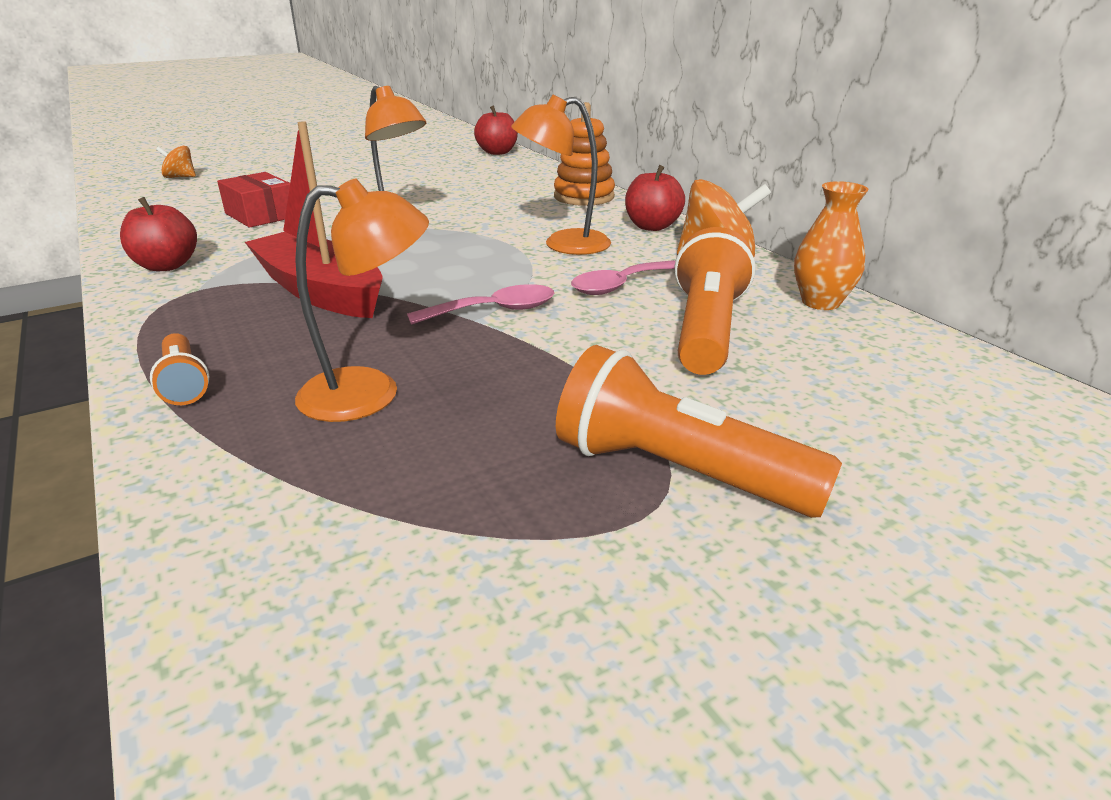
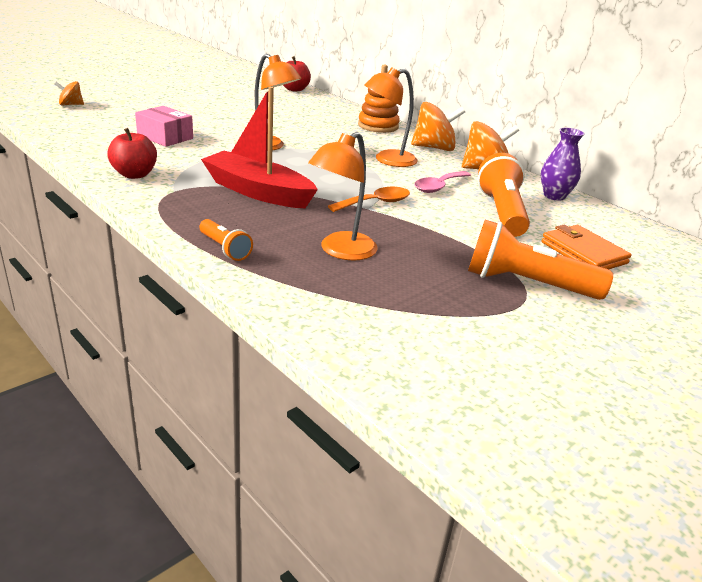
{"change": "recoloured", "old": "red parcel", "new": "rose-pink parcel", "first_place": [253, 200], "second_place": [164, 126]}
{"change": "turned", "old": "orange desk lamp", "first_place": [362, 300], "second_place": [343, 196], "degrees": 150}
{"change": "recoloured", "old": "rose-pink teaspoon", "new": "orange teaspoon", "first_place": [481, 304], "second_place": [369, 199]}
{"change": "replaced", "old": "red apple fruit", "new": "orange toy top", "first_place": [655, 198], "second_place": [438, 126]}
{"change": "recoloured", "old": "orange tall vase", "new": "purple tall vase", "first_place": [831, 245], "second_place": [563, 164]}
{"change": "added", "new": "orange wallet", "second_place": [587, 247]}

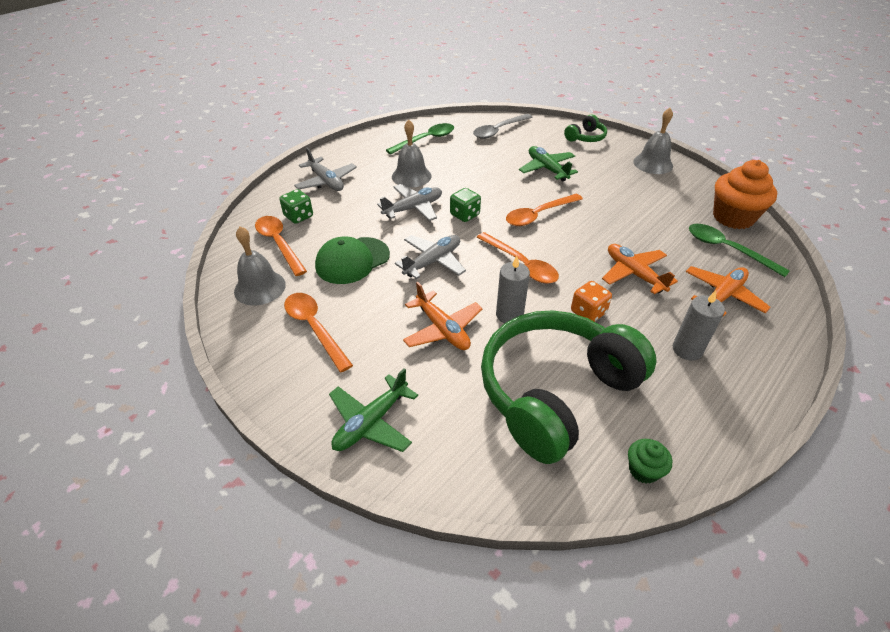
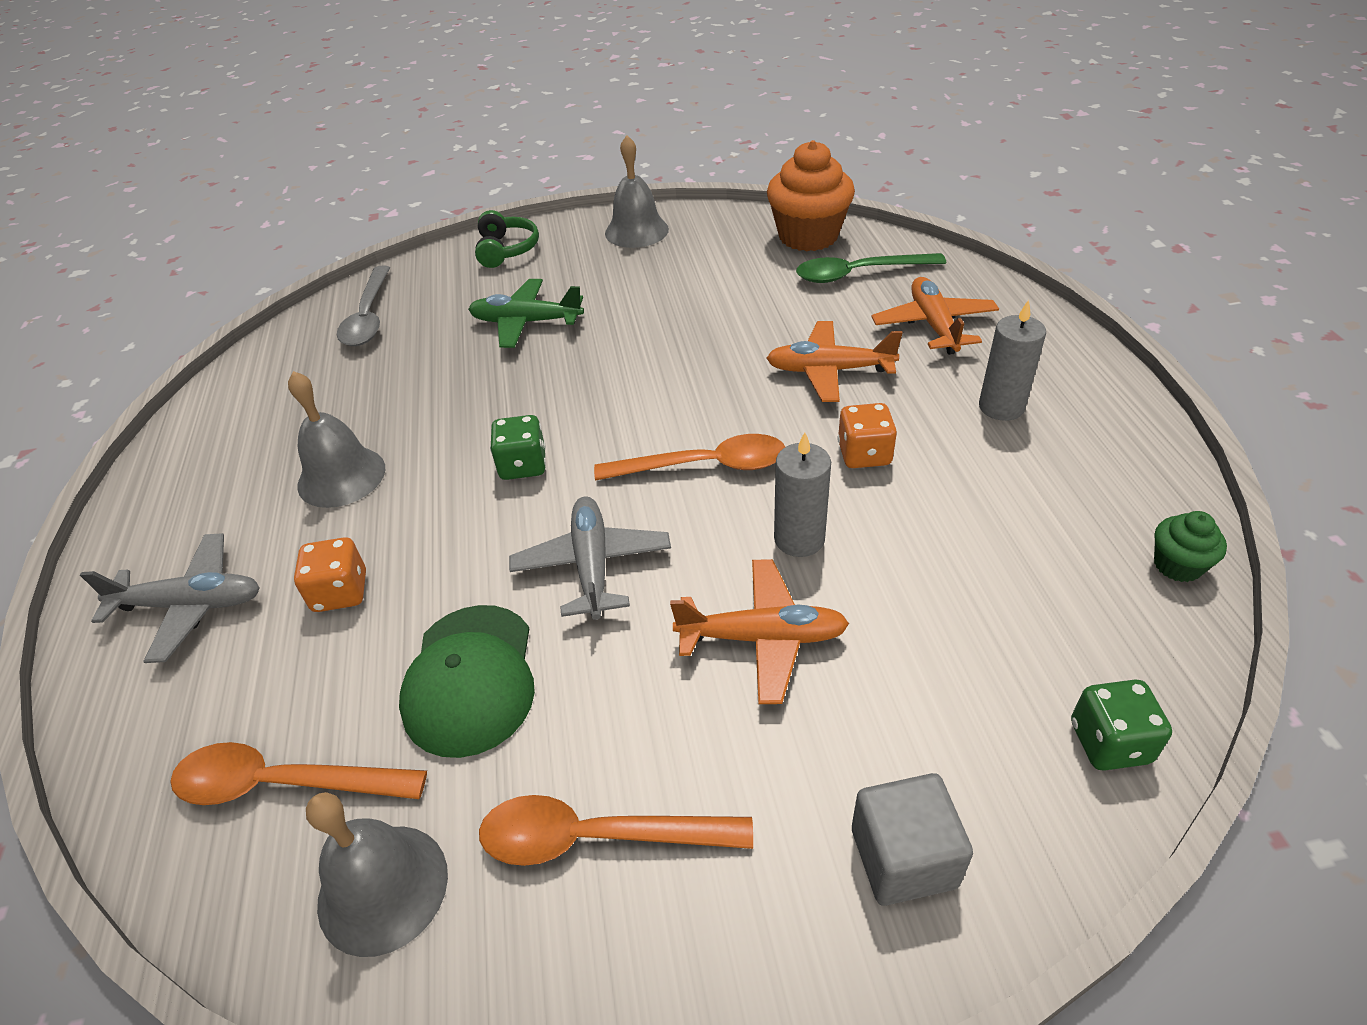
{"change": "added", "new": "orange die", "second_place": [330, 574]}
{"change": "replaced", "old": "leaf-green plane", "new": "grey solid cube", "first_place": [373, 410], "second_place": [912, 839]}
{"change": "moved", "old": "leaf-green die", "first_place": [296, 206], "second_place": [1121, 725]}
{"change": "removed", "old": "grey plane", "first_place": [409, 202]}
{"change": "removed", "old": "leaf-green teaspoon", "first_place": [420, 138]}
{"change": "removed", "old": "leaf-green over-ear headphones", "first_place": [569, 387]}
{"change": "removed", "old": "orange teaspoon", "first_place": [544, 210]}

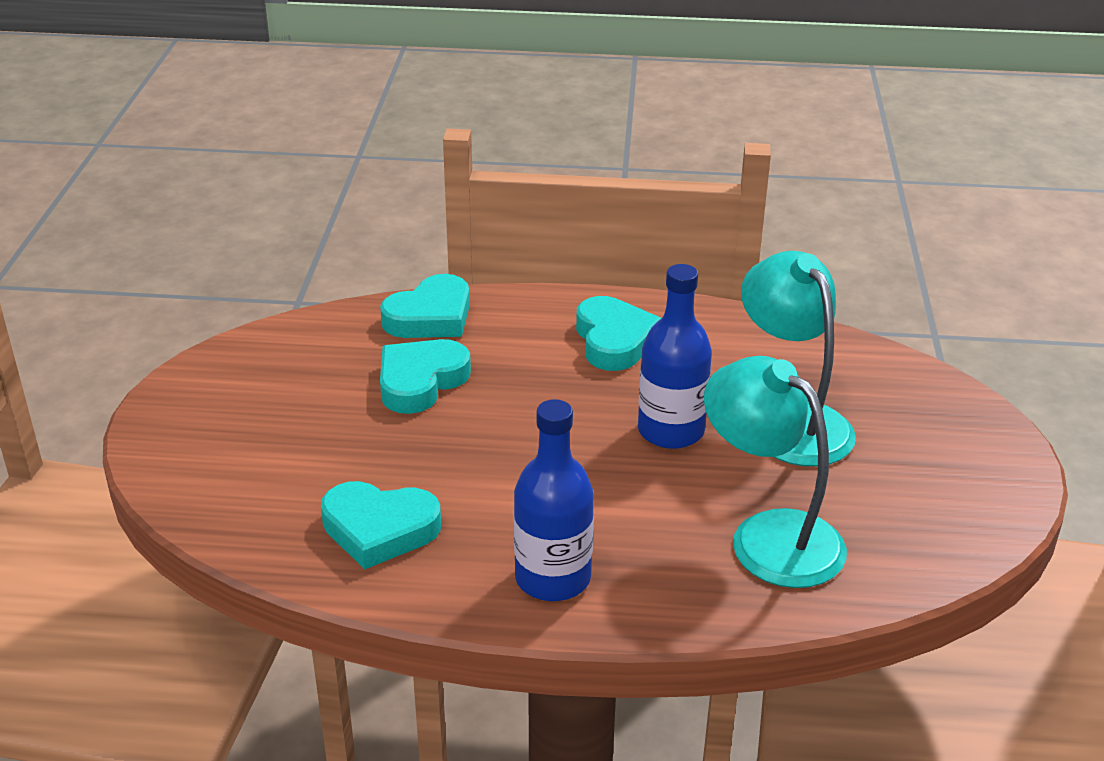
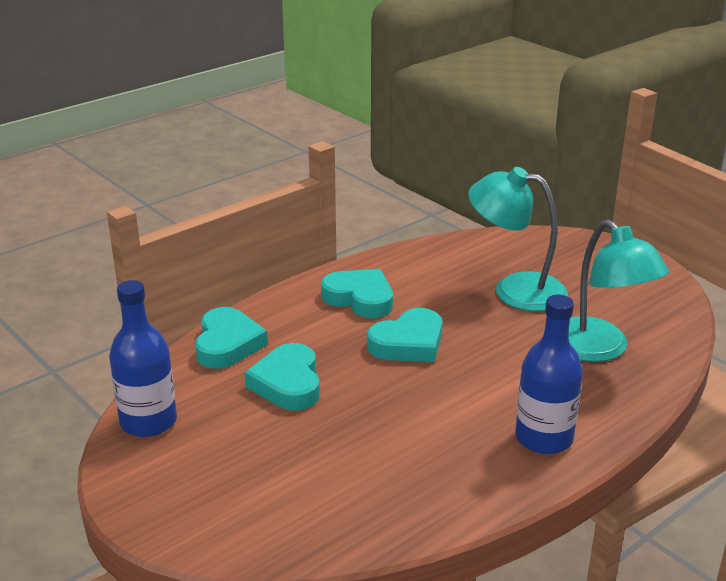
{"change": "moved", "old": "cobalt flask", "first_place": [675, 356], "second_place": [143, 358]}
{"change": "moved", "old": "aqua love heart", "first_place": [381, 525], "second_place": [405, 335]}
{"change": "turned", "old": "aqua desk lamp", "first_place": [775, 472], "second_place": [619, 291], "degrees": -120}

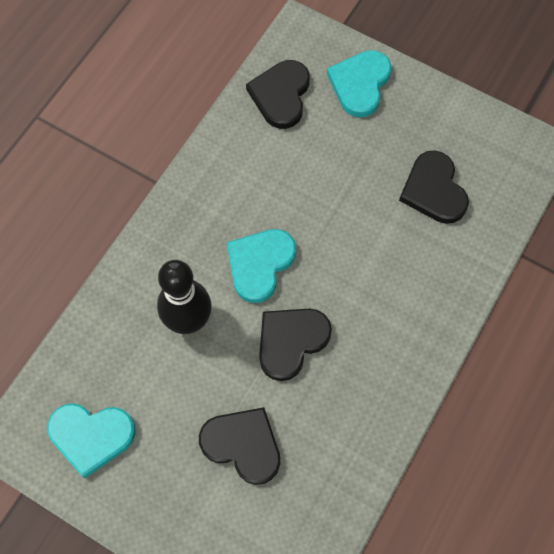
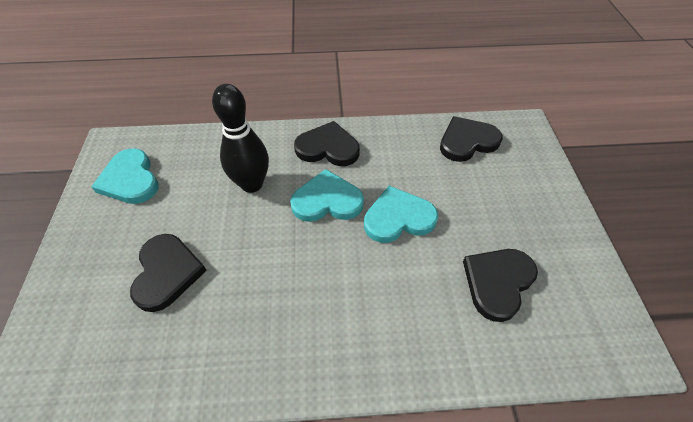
{"change": "moved", "old": "jet-black love heart", "first_place": [295, 344], "second_place": [327, 143]}
{"change": "moved", "old": "aqua love heart", "first_place": [359, 84], "second_place": [401, 214]}

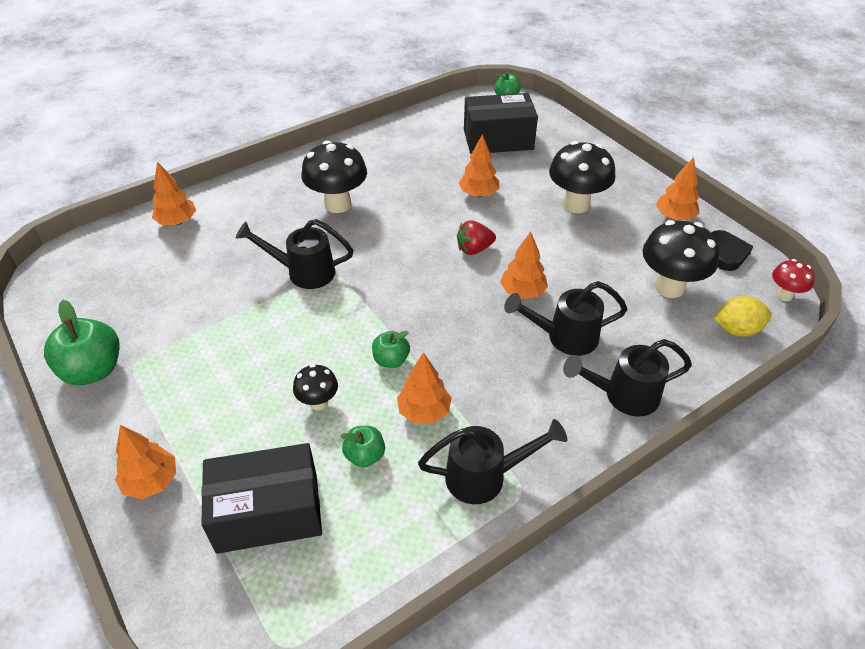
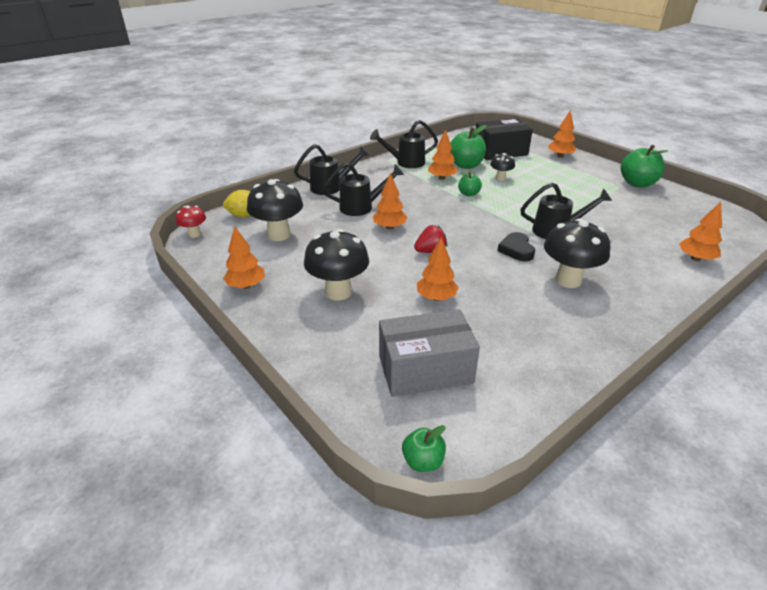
{"change": "recoloured", "old": "jet-black parcel", "new": "grey parcel", "first_place": [501, 123], "second_place": [429, 353]}
{"change": "resized", "old": "leaf-green apple fruit", "first_place": [363, 446], "second_place": [468, 147], "factor": 1.77}
{"change": "moved", "old": "jet-black love heart", "first_place": [732, 250], "second_place": [516, 246]}

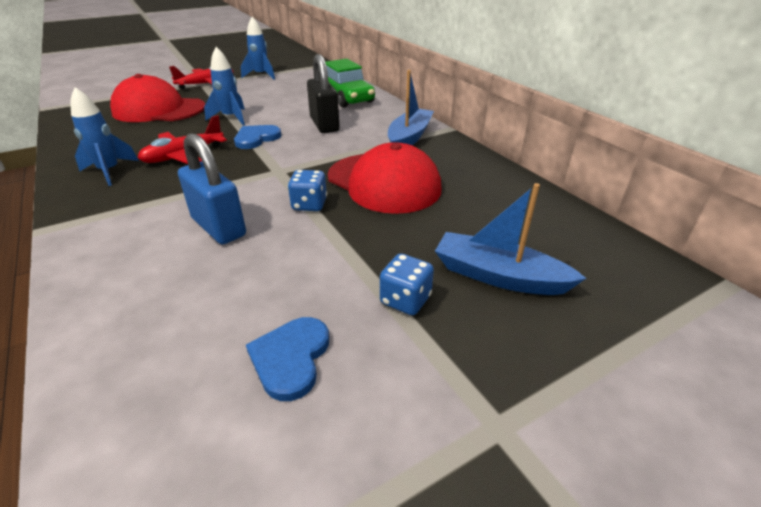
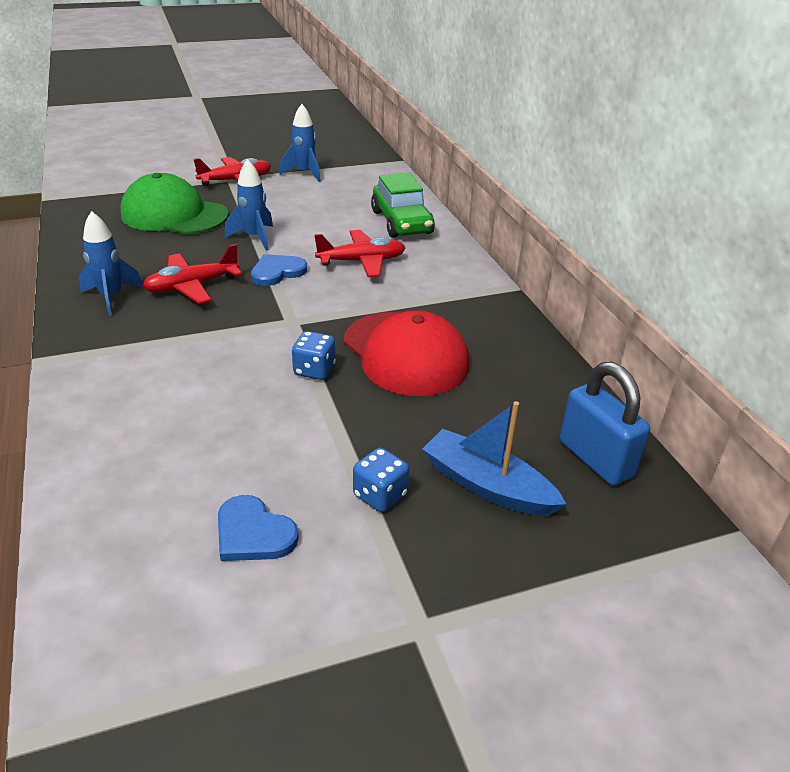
{"change": "recoloured", "old": "red baseball cap", "new": "leaf-green baseball cap", "first_place": [157, 98], "second_place": [174, 204]}
{"change": "turned", "old": "cobalt love heart", "first_place": [287, 359], "second_place": [258, 528], "degrees": -75}
{"change": "replaced", "old": "jet-black small lock", "new": "red plane", "first_place": [323, 93], "second_place": [360, 253]}
{"change": "moved", "old": "cobalt small lock", "first_place": [212, 188], "second_place": [605, 424]}
{"change": "removed", "old": "cobalt boat", "first_place": [411, 107]}

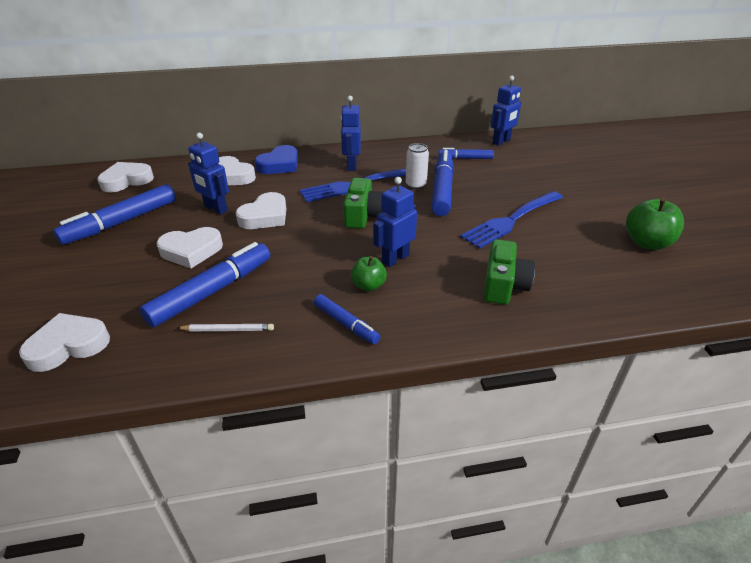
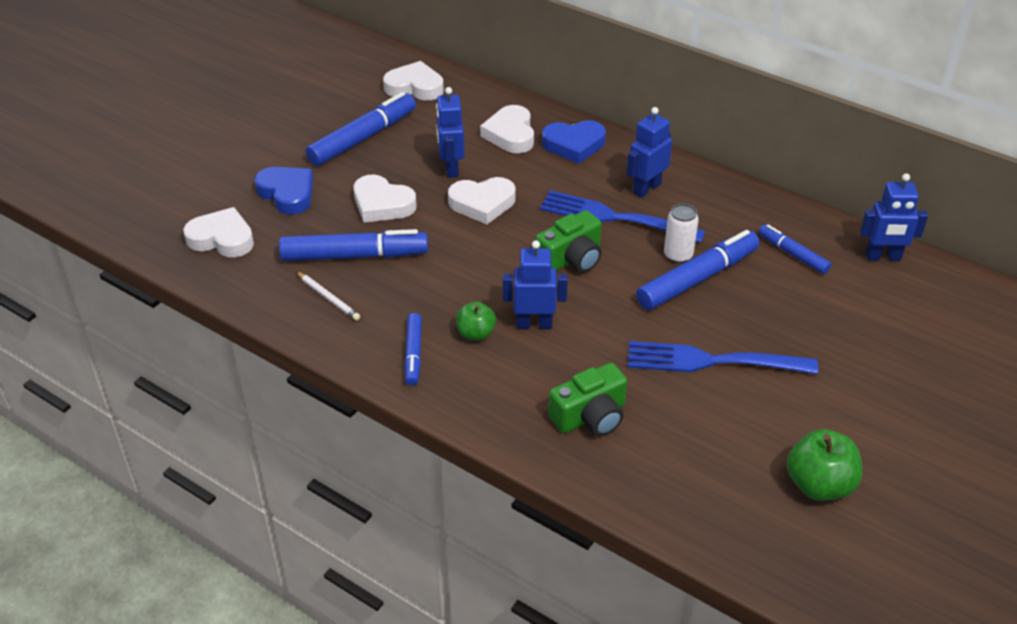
{"change": "added", "new": "cobalt love heart", "second_place": [284, 191]}
{"change": "turned", "old": "cobalt felt pen", "first_place": [114, 214], "second_place": [361, 129], "degrees": 135}

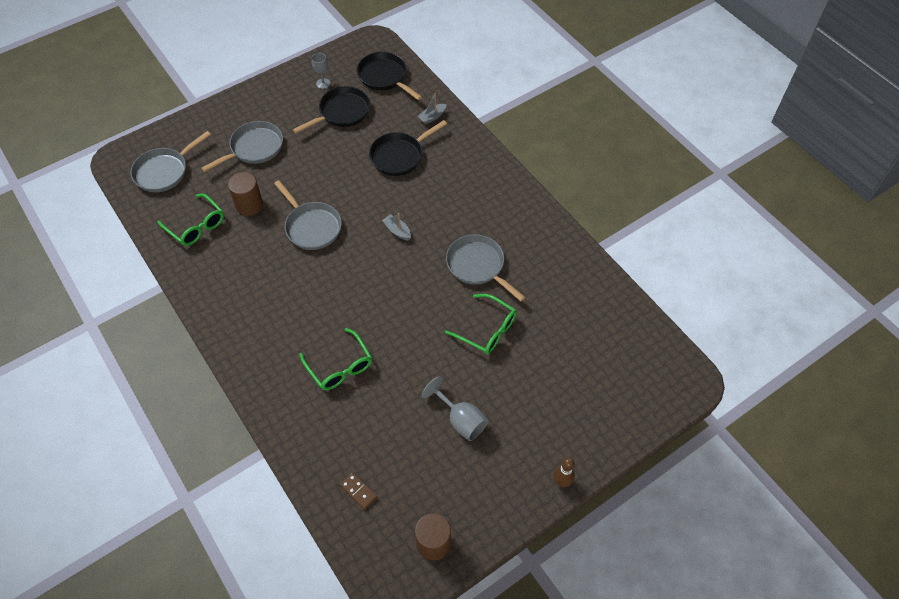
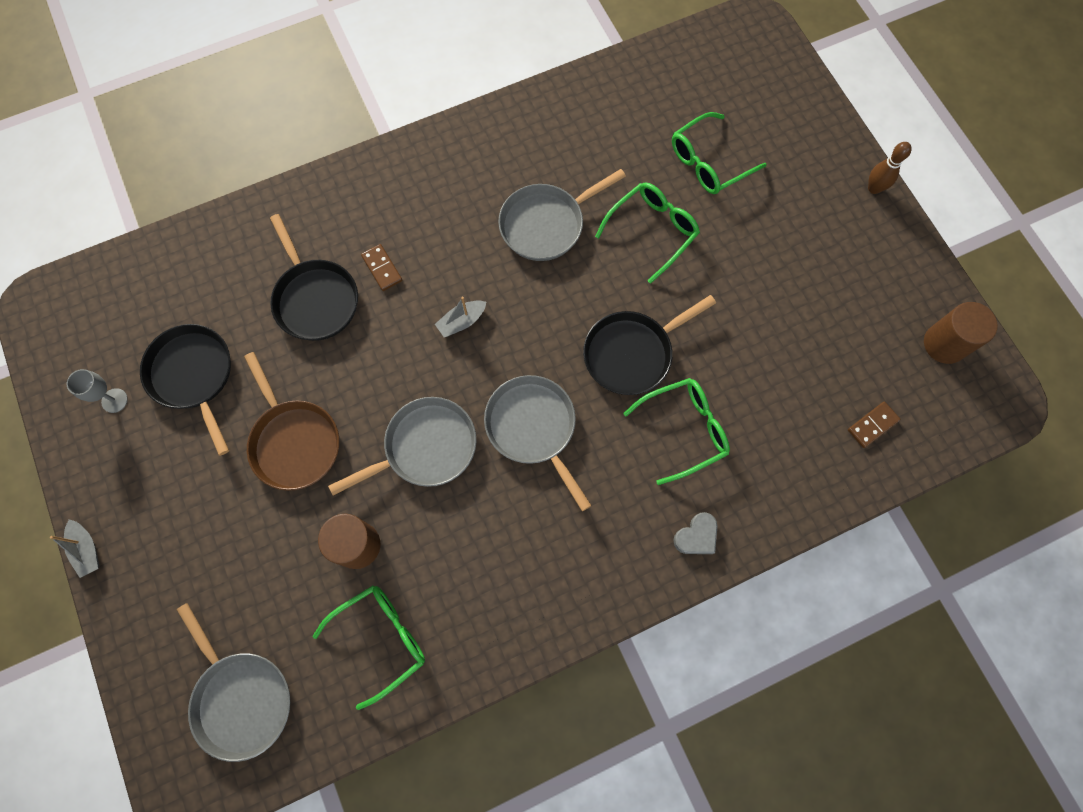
{"change": "moved", "old": "grey boat", "first_place": [432, 108], "second_place": [75, 549]}
{"change": "added", "new": "dark brown skillet", "second_place": [291, 421]}
{"change": "added", "new": "dark brown domino", "second_place": [381, 267]}
{"change": "moved", "old": "grey skillet", "first_place": [242, 146], "second_place": [538, 443]}
{"change": "moved", "old": "jet-black skillet", "first_place": [389, 76], "second_place": [649, 345]}
{"change": "added", "new": "leaf-green spectacles", "second_place": [719, 153]}
{"change": "added", "new": "grey love heart", "second_place": [695, 533]}
{"change": "removed", "old": "grey chalice", "first_place": [455, 408]}

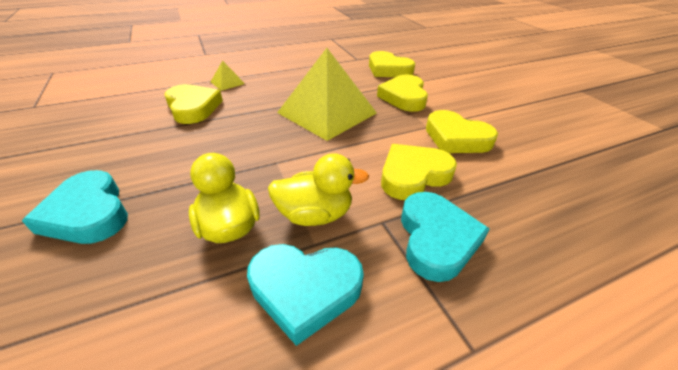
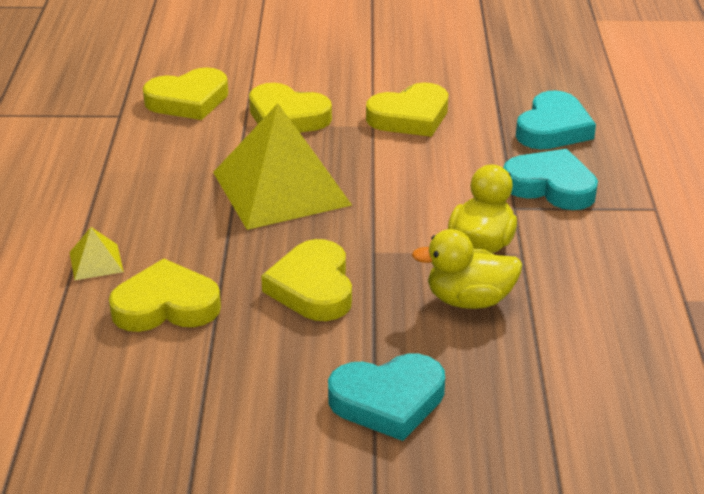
{"change": "moved", "old": "bright yellow love heart", "first_place": [419, 172], "second_place": [306, 280]}
{"change": "moved", "old": "aqua love heart", "first_place": [305, 295], "second_place": [556, 119]}

